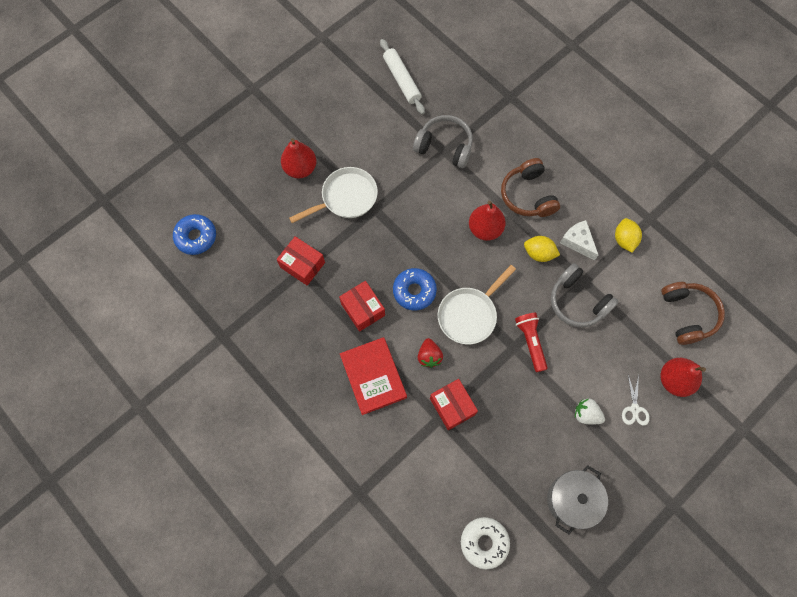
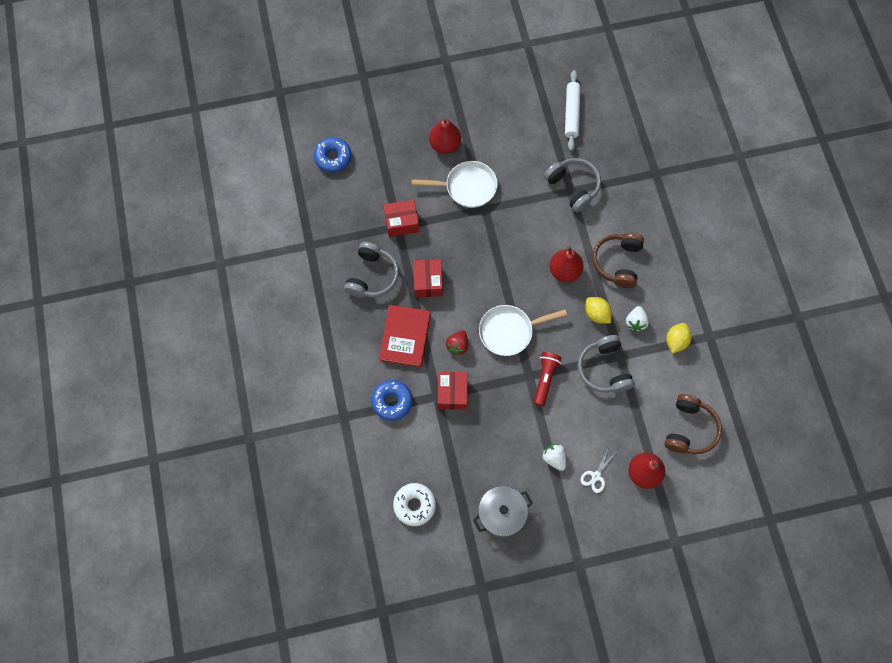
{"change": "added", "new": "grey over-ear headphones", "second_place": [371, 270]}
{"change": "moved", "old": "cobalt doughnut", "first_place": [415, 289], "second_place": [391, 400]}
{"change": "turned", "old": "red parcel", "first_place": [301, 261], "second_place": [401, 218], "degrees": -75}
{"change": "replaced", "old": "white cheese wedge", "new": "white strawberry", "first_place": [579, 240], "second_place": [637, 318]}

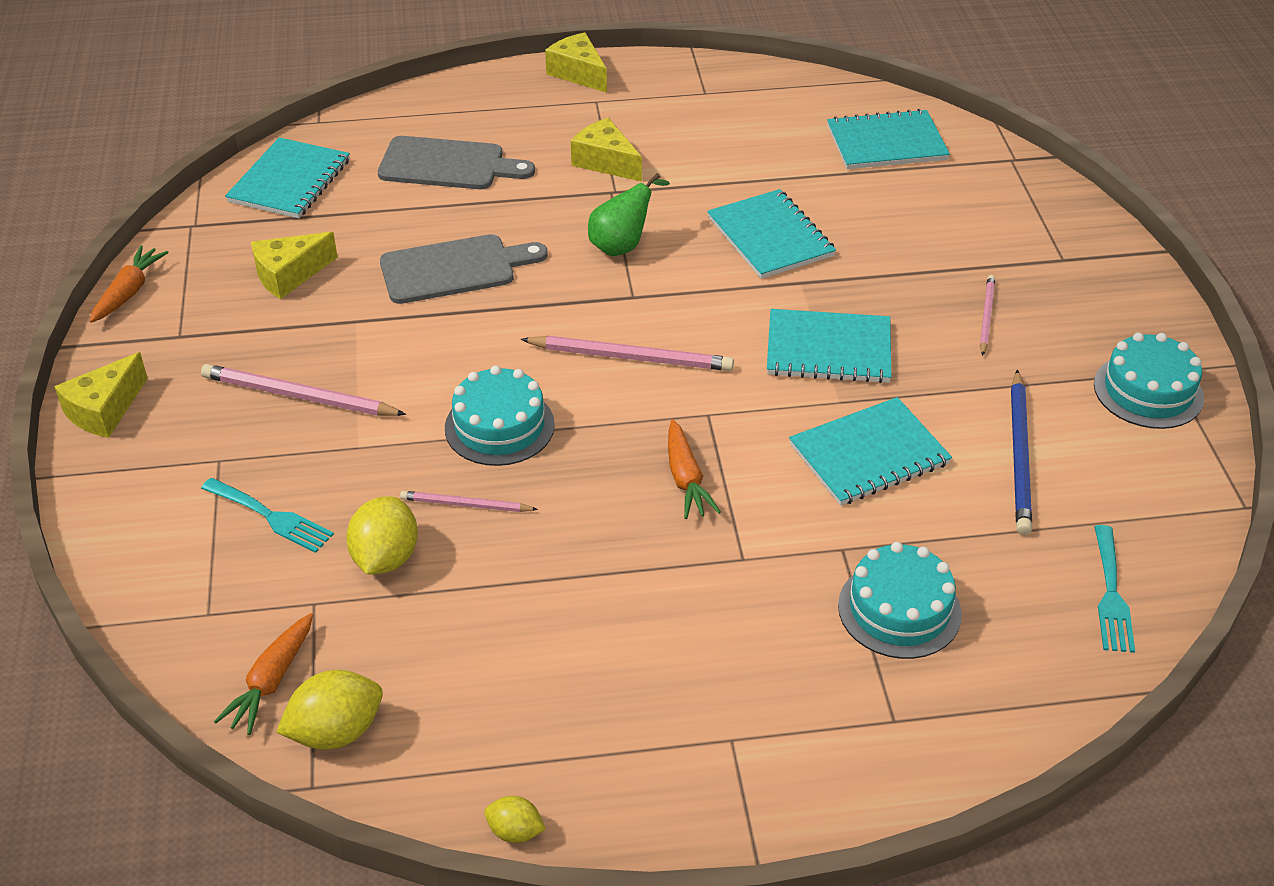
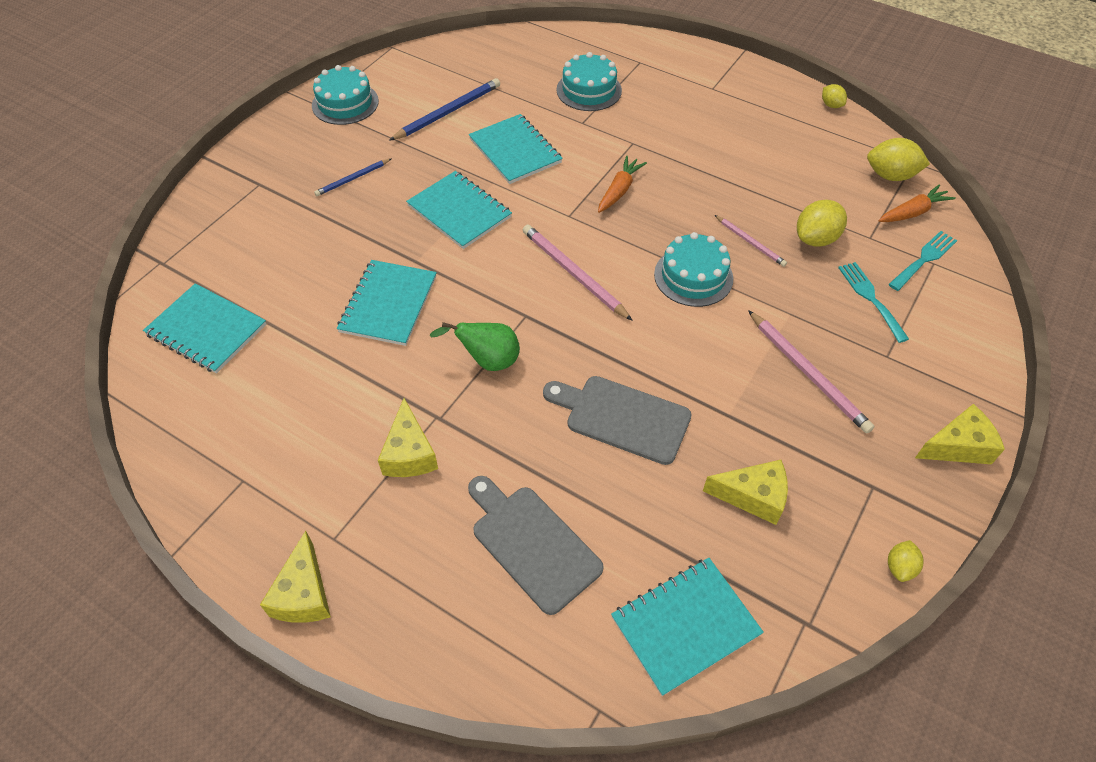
{"change": "recoloured", "old": "rose-pink wooden pencil", "new": "cobalt wooden pencil", "first_place": [987, 315], "second_place": [352, 177]}
{"change": "turned", "old": "aqua exercise book", "first_place": [870, 451], "second_place": [516, 149], "degrees": 45}
{"change": "moved", "old": "aqua dinner fork", "first_place": [1115, 589], "second_place": [922, 261]}
{"change": "replaced", "old": "orange carrot", "new": "bright yellow toy lemon", "first_place": [129, 284], "second_place": [906, 561]}

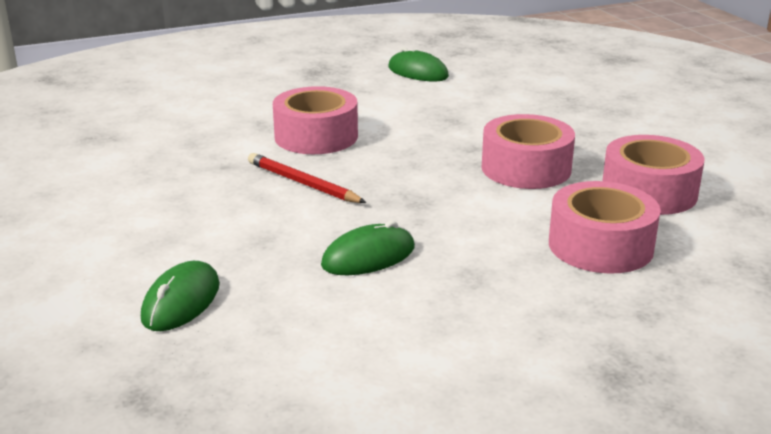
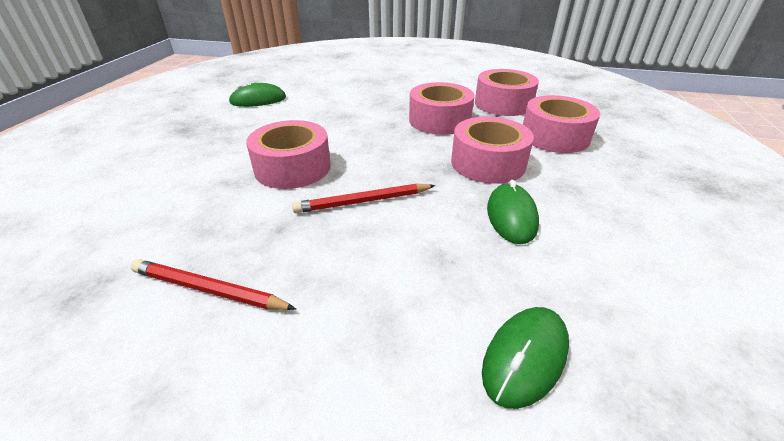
{"change": "added", "new": "red wooden pencil", "second_place": [213, 284]}
{"change": "added", "new": "rose-pink roll of tape", "second_place": [492, 150]}
{"change": "turned", "old": "leaf-green mouse", "first_place": [180, 296], "second_place": [525, 358], "degrees": 75}

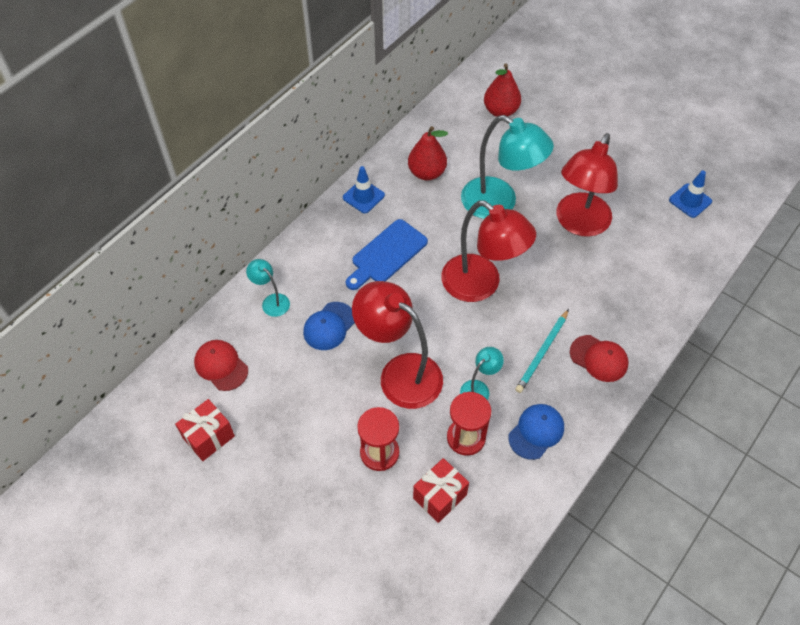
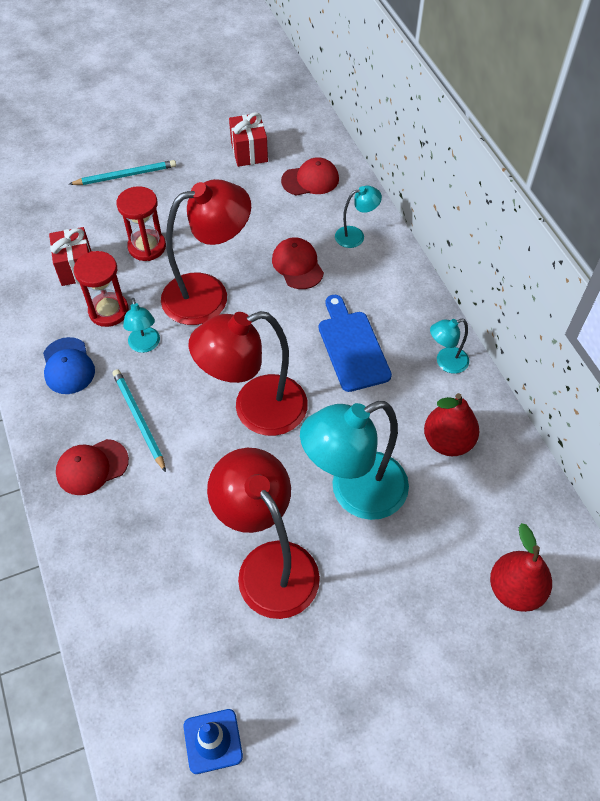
{"change": "added", "new": "aqua wooden pencil", "second_place": [122, 172]}
{"change": "recoloured", "old": "cobalt baseball cap", "new": "red baseball cap", "first_place": [329, 326], "second_place": [298, 263]}
{"change": "replaced", "old": "cobalt road cone", "new": "aqua desk lamp", "first_place": [364, 189], "second_place": [449, 346]}

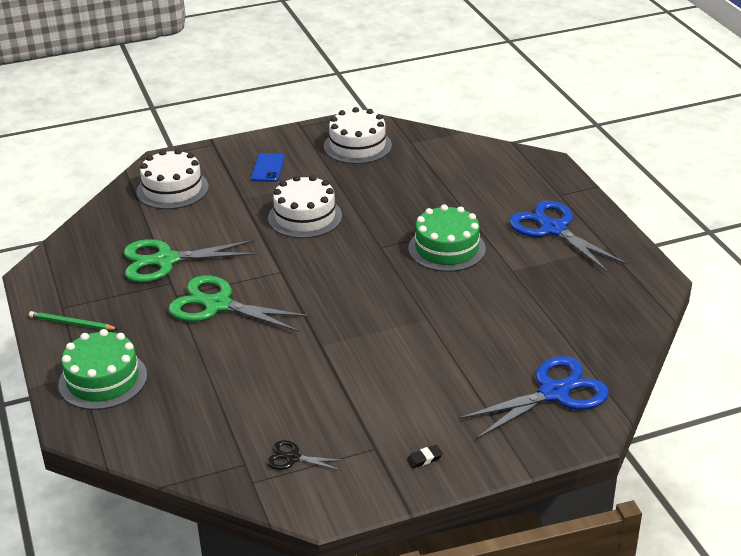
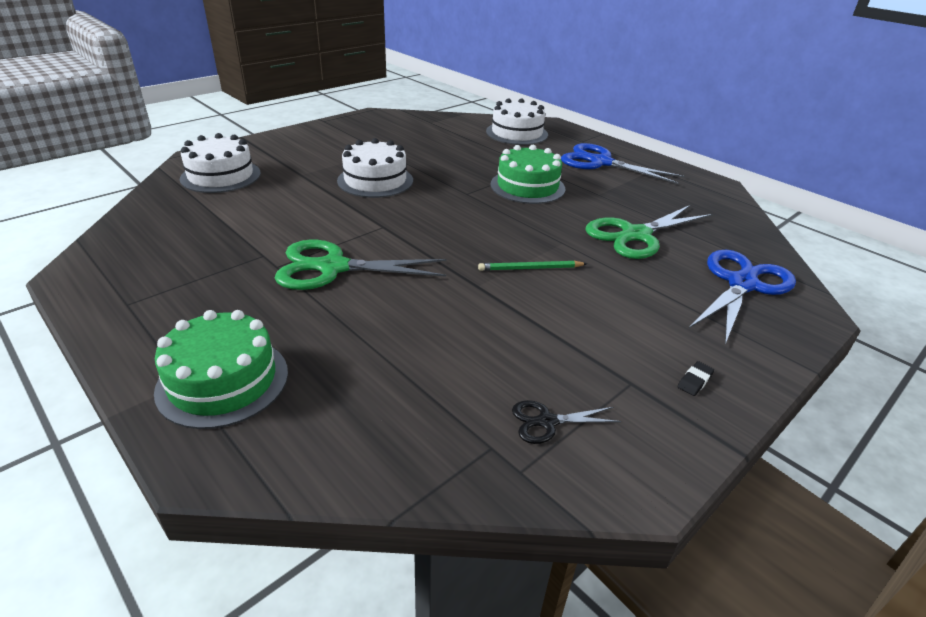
{"change": "moved", "old": "leaf-green wooden pencil", "first_place": [73, 320], "second_place": [532, 266]}
{"change": "moved", "old": "white gateau", "first_place": [358, 135], "second_place": [517, 121]}
{"change": "moved", "old": "leaf-green shears", "first_place": [191, 260], "second_place": [649, 232]}
{"change": "removed", "old": "cobalt mobile phone", "first_place": [268, 167]}

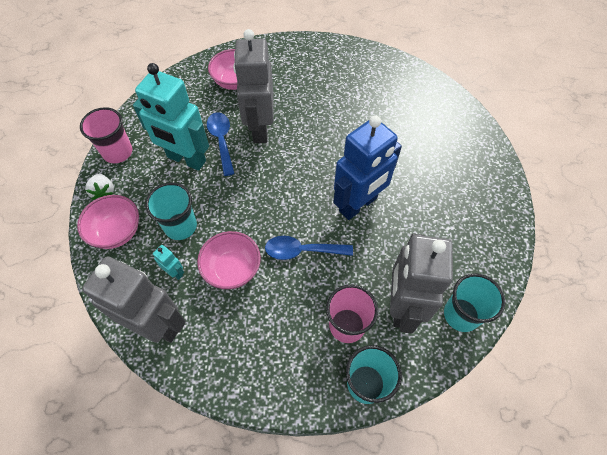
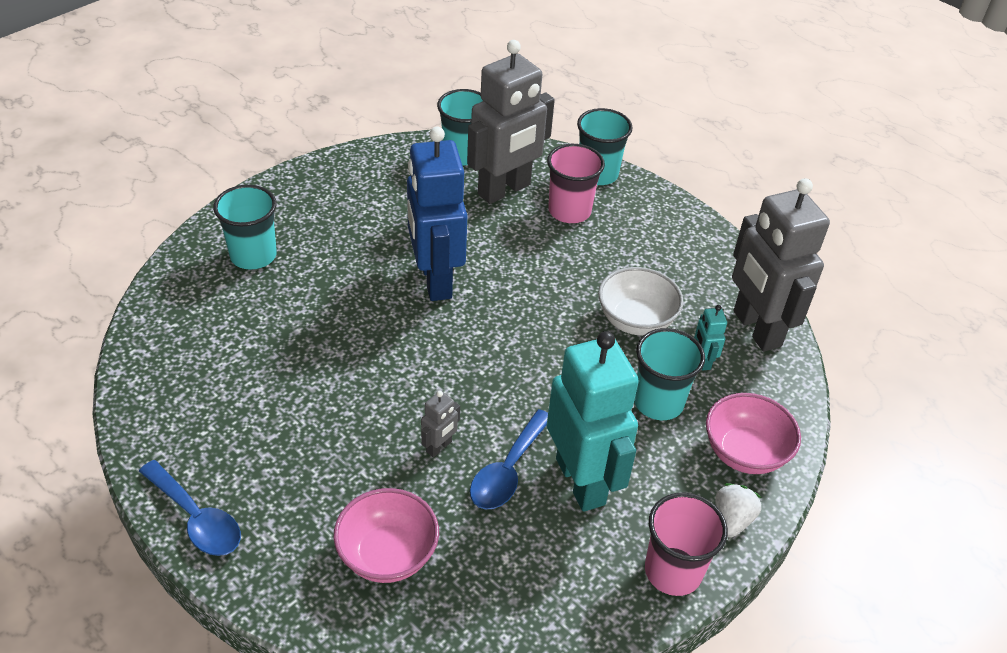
{"change": "moved", "old": "cobalt teaspoon", "first_place": [309, 248], "second_place": [190, 508]}
{"change": "added", "new": "aqua beaker", "second_place": [245, 227]}
{"change": "turned", "old": "cobalt toy robot", "first_place": [367, 167], "second_place": [437, 214], "degrees": -105}
{"change": "resized", "old": "grey toy robot", "first_place": [253, 86], "second_place": [440, 424], "factor": 0.41}
{"change": "recoloured", "old": "rose-pink deep dish", "new": "white deep dish", "first_place": [229, 260], "second_place": [641, 301]}

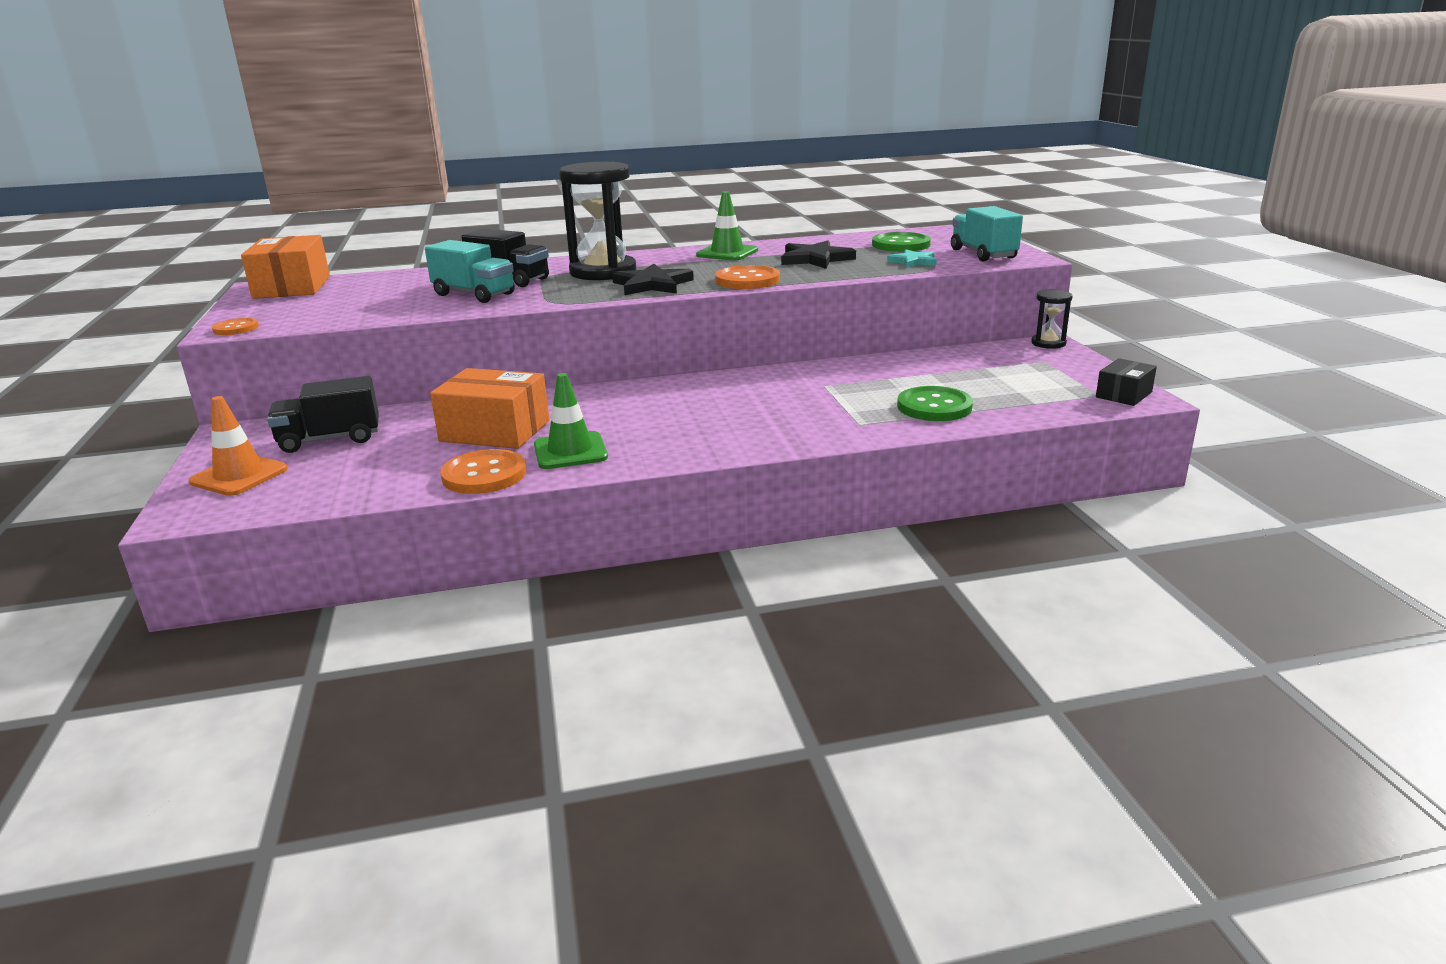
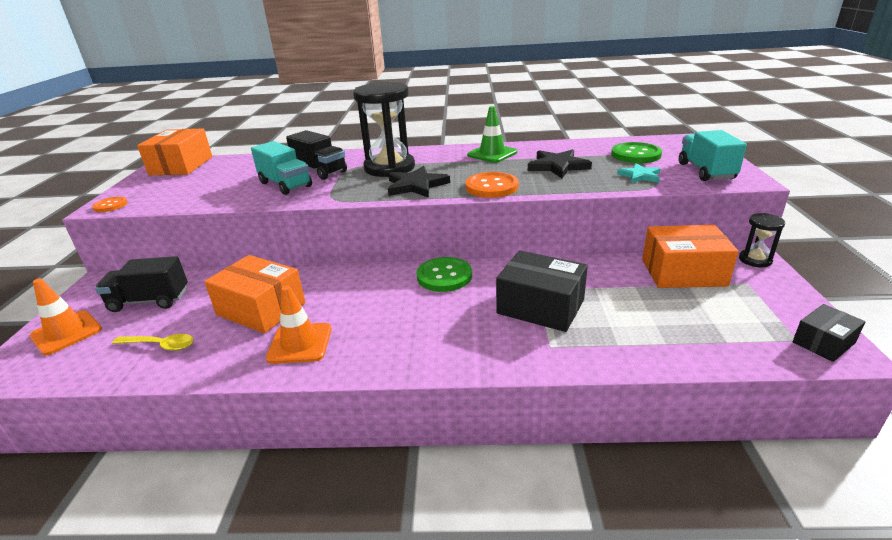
{"change": "added", "new": "bright yellow teaspoon", "second_place": [153, 342]}
{"change": "recoloured", "old": "leaf-green road cone", "new": "orange road cone", "first_place": [571, 421], "second_place": [299, 325]}
{"change": "moved", "old": "leaf-green button", "first_place": [935, 403], "second_place": [444, 274]}
{"change": "added", "new": "jet-black parcel", "second_place": [542, 291]}
{"change": "added", "new": "orange parcel", "second_place": [690, 256]}
{"change": "removed", "old": "orange button", "first_place": [483, 471]}

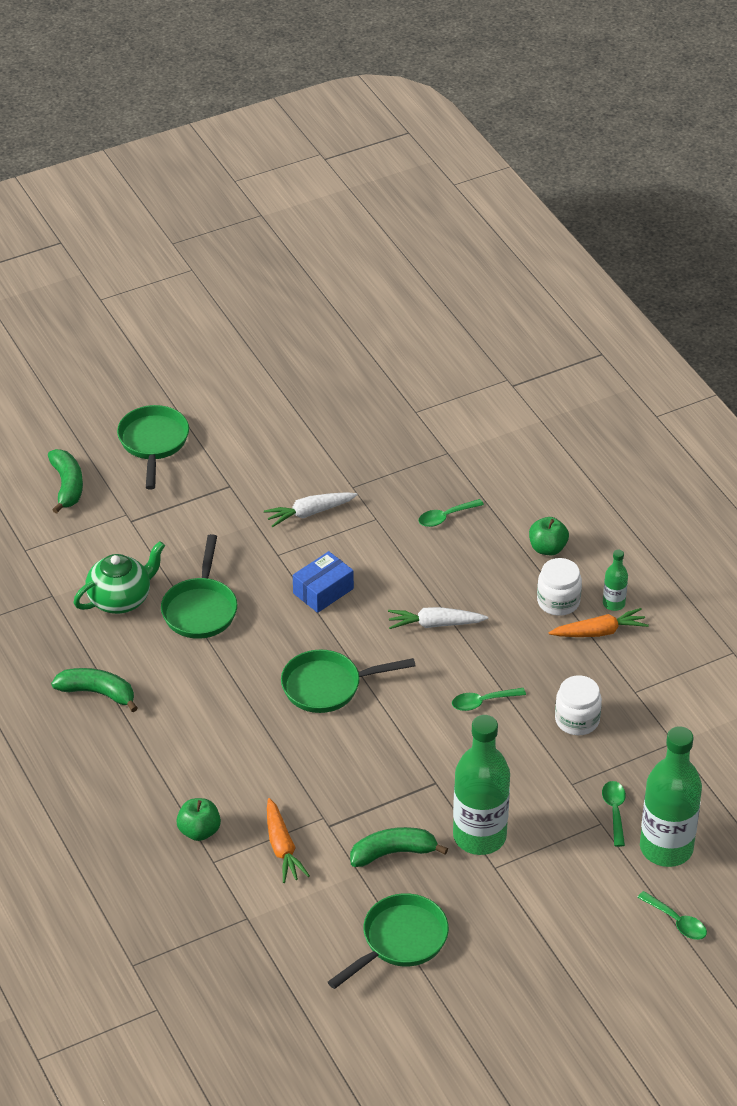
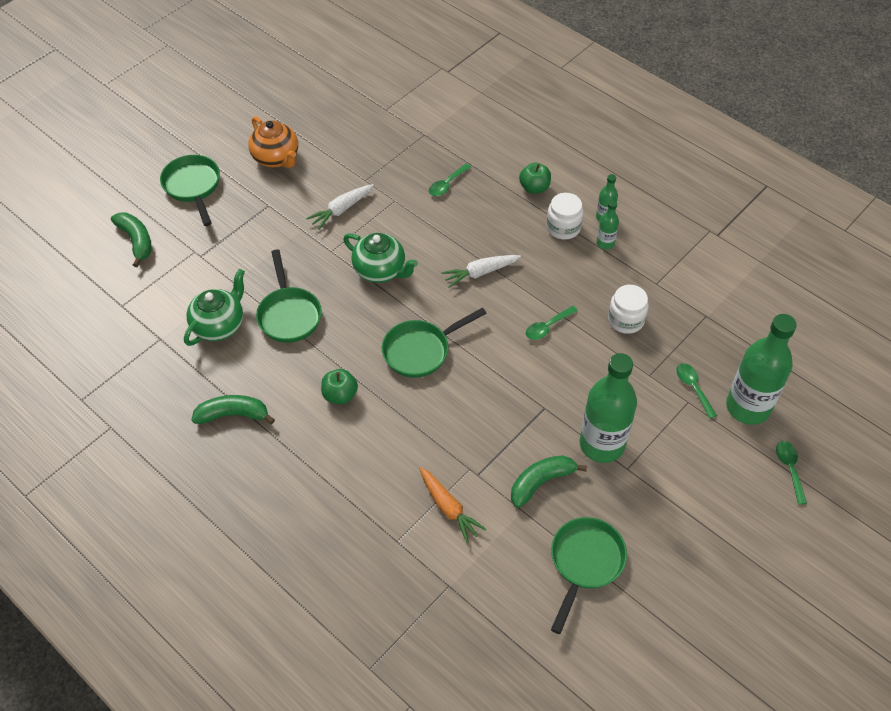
{"change": "added", "new": "orange tea pot", "second_place": [273, 142]}
{"change": "moved", "old": "leaf-green apple fruit", "first_place": [198, 819], "second_place": [339, 386]}
{"change": "replaced", "old": "cobalt parcel", "new": "leaf-green tea pot", "first_place": [323, 582], "second_place": [380, 258]}
{"change": "replaced", "old": "orange carrot", "new": "leaf-green flask", "first_place": [599, 622], "second_place": [608, 224]}
{"change": "turned", "old": "leaf-green teaspoon", "first_place": [672, 915], "second_place": [791, 473], "degrees": -120}

